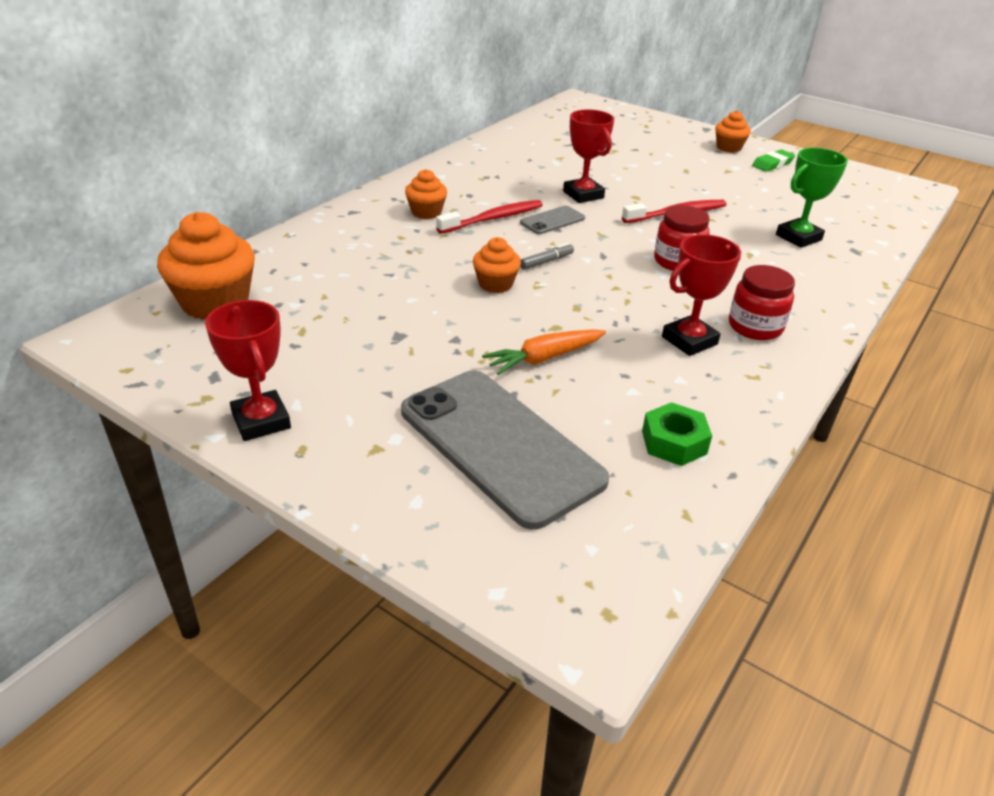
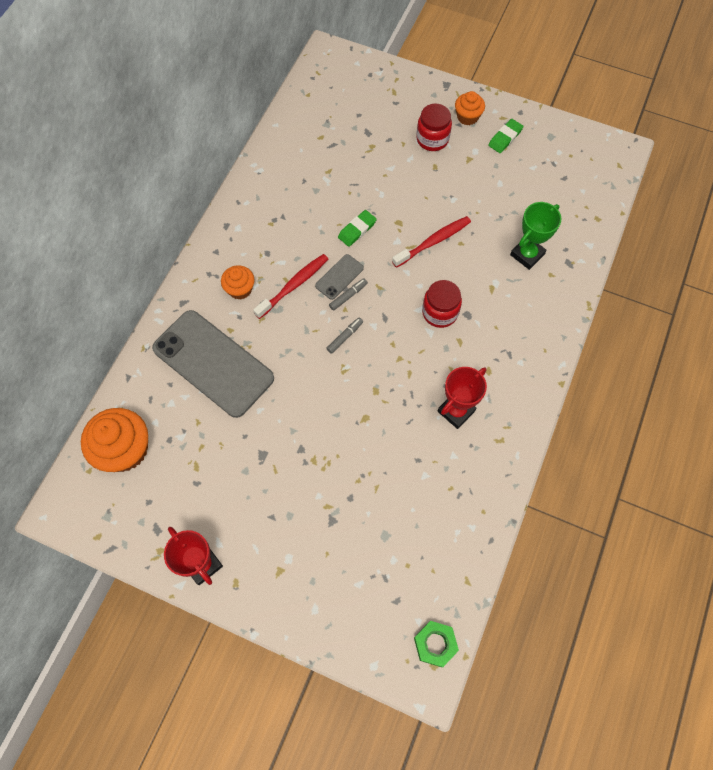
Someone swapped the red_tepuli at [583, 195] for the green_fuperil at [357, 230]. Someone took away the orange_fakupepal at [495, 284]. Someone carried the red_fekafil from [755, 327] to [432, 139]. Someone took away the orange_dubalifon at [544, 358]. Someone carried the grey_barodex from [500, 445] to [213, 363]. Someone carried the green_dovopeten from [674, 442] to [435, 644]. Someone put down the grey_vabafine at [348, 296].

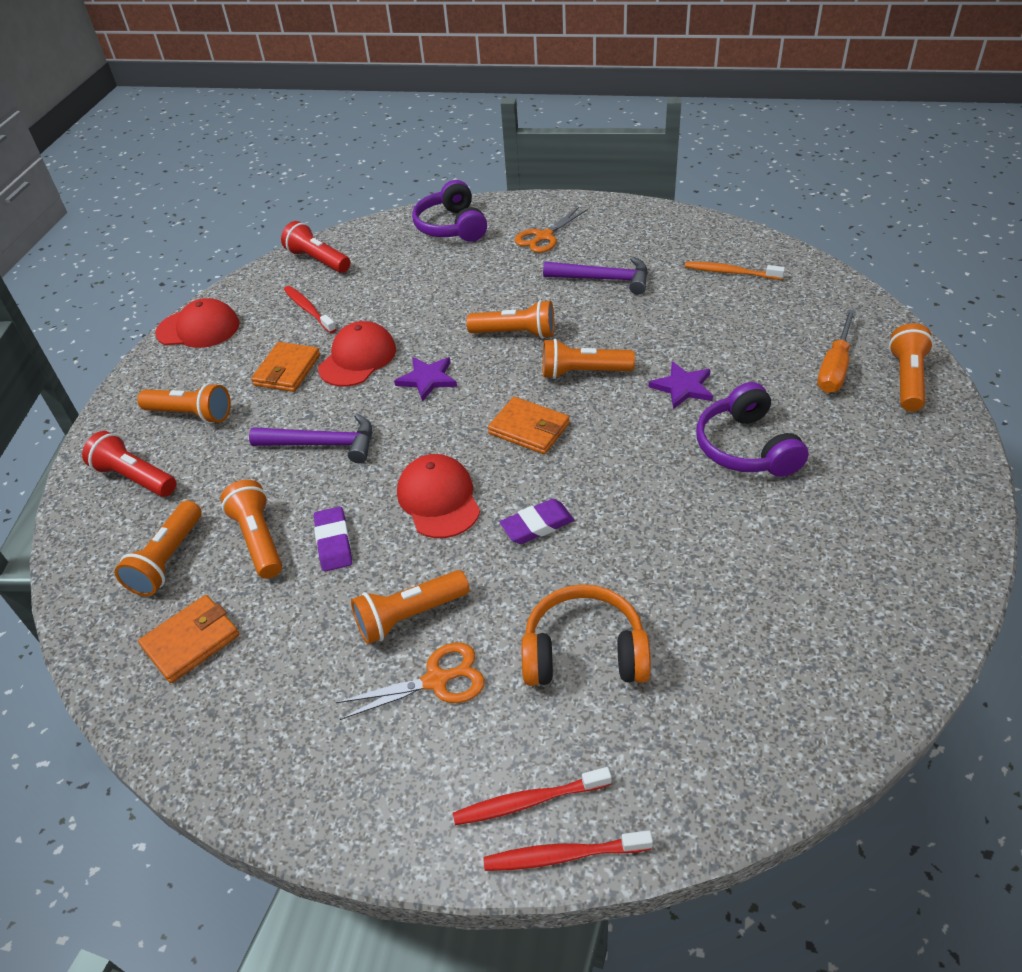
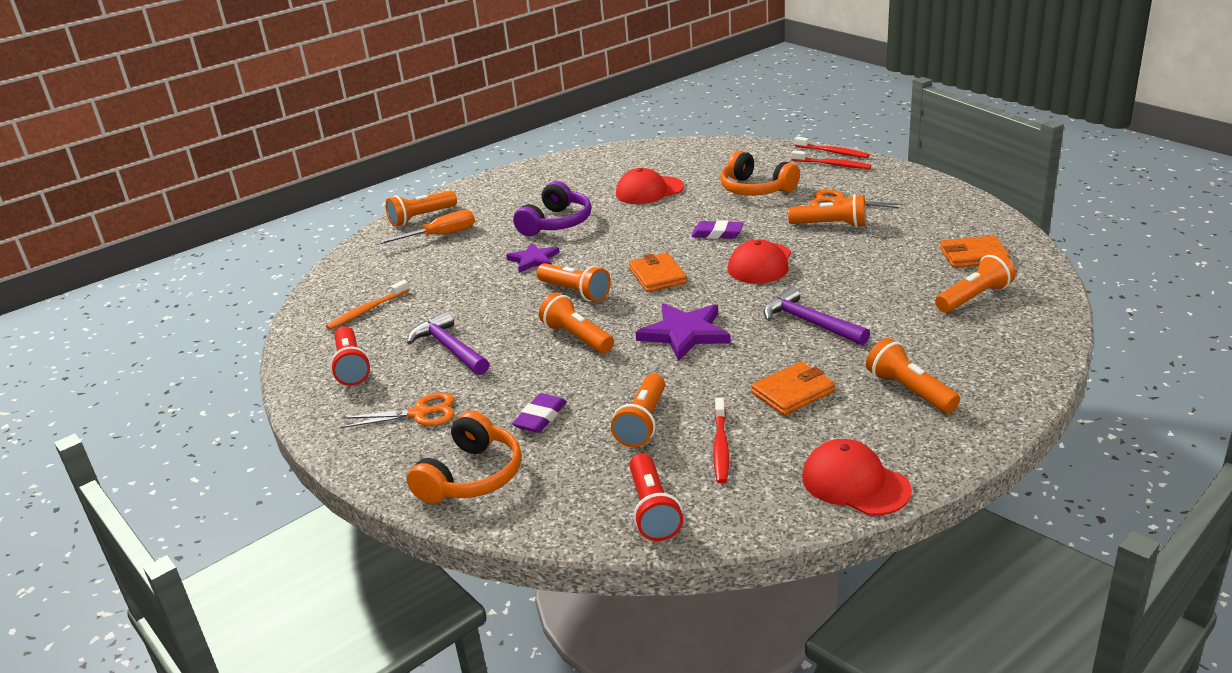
Someone repainted the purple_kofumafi at [452, 226], which became the orange_kofumafi at [471, 476]. Someone rotated the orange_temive at [730, 272] by 75 degrees clockwise. Someone carried the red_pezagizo from [357, 358] to [649, 191]. Someone scaled the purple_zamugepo at [427, 379] by 1.53. Someone carried the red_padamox from [135, 478] to [351, 367]. Someone carried the orange_padamox from [259, 539] to [643, 422]. Someone carried the purple_fuperil from [334, 542] to [540, 417].

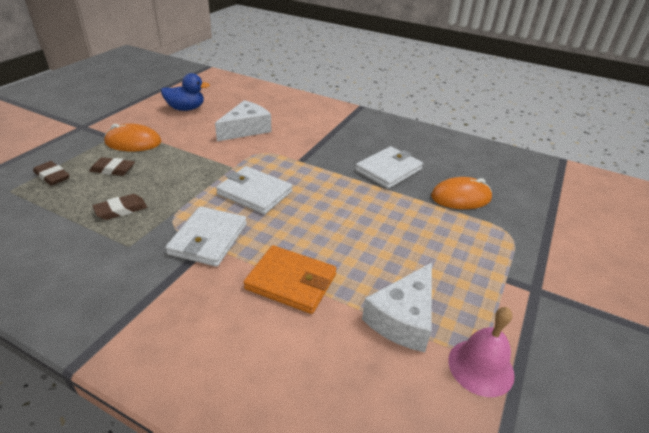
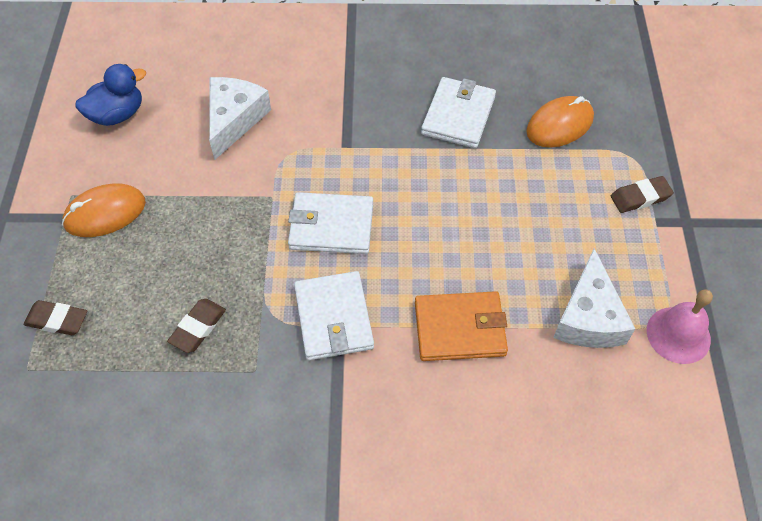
Someone carried the brown_fuperil from [113, 169] to [640, 197].

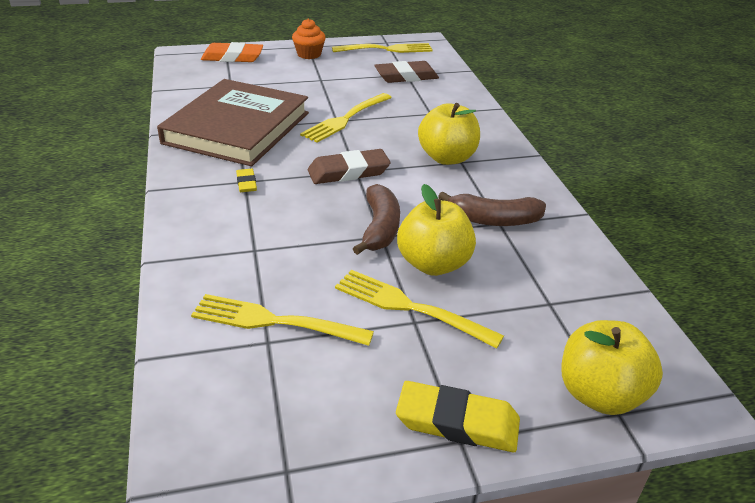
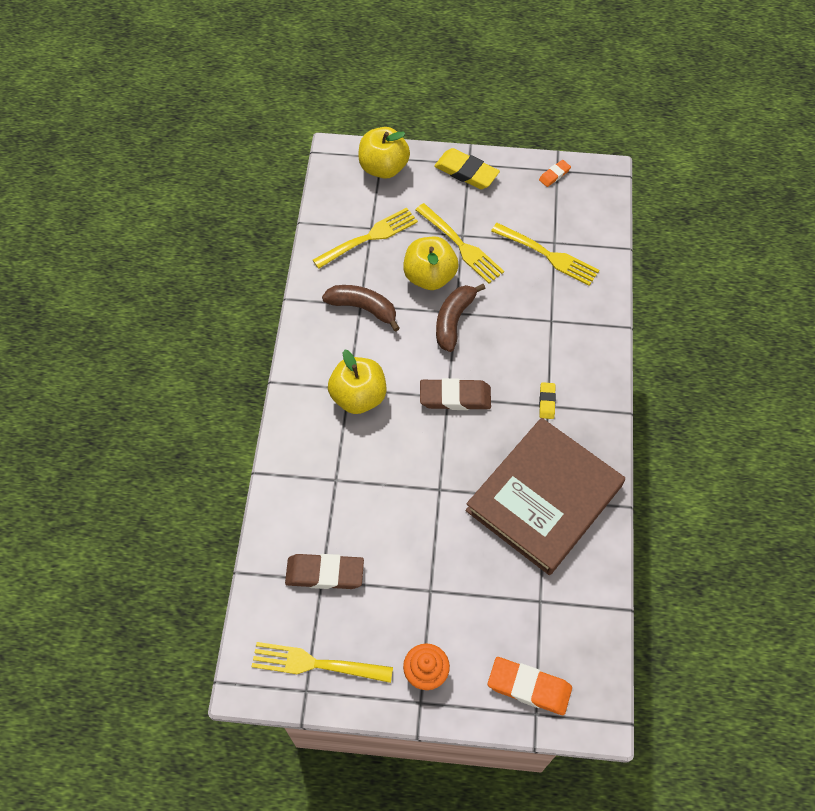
Someone carried the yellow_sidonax from [346, 118] to [368, 238]. Someone put down the orange_fuperil at [554, 175].

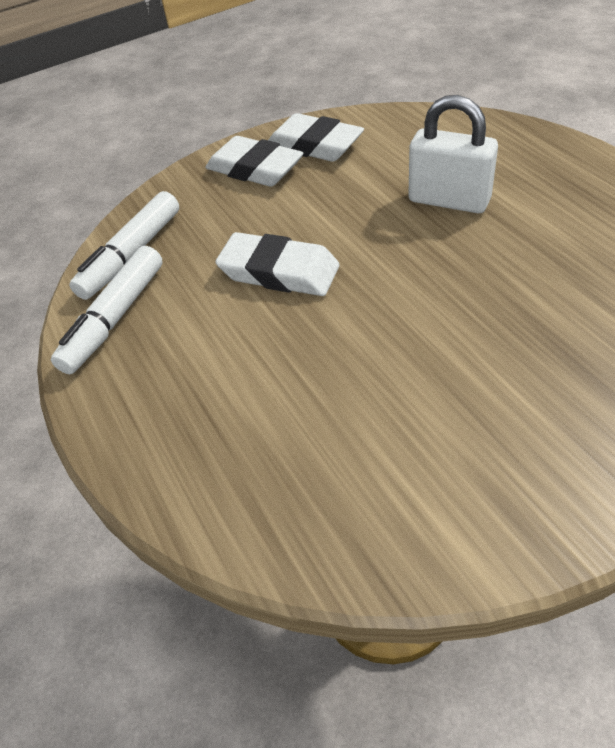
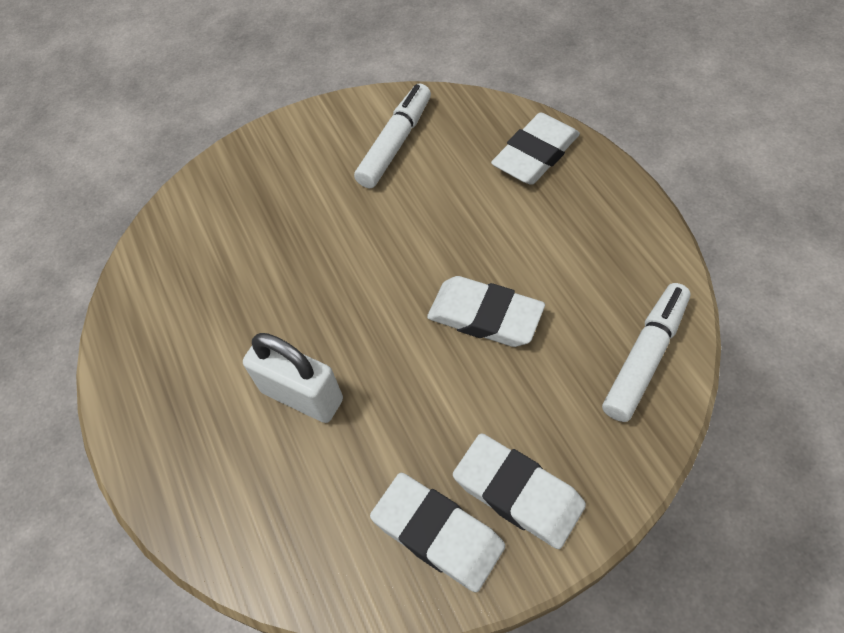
Someone carried the white_vabafine from [114, 318] to [396, 143]. Someone put down the white_fuperil at [535, 154].

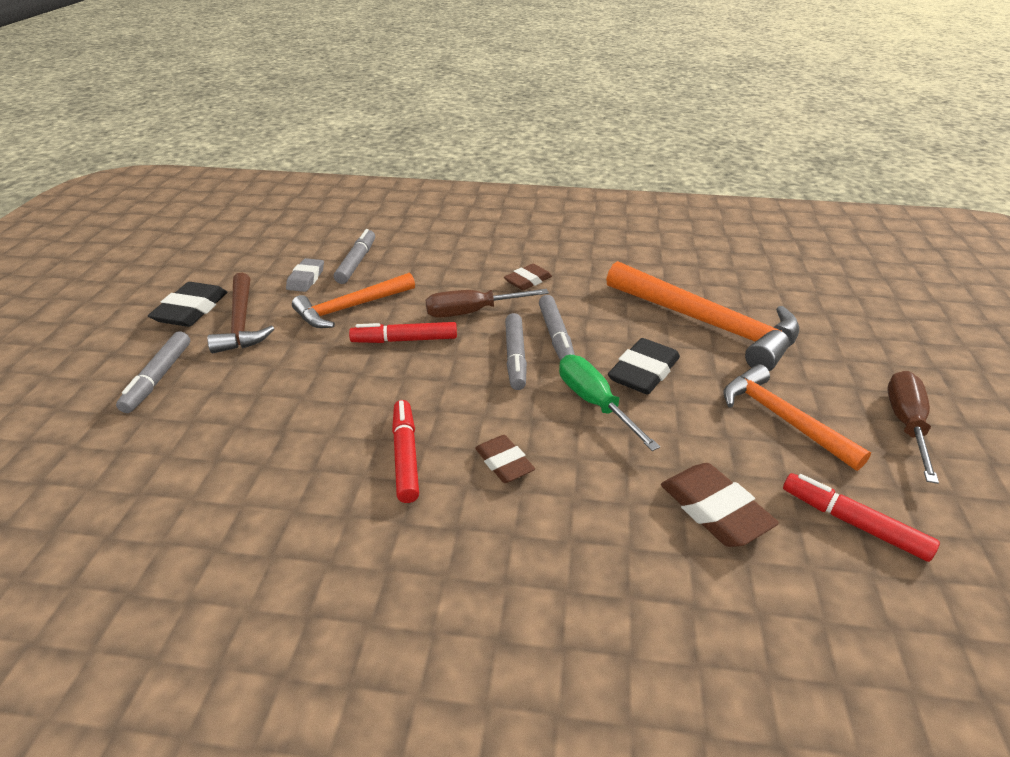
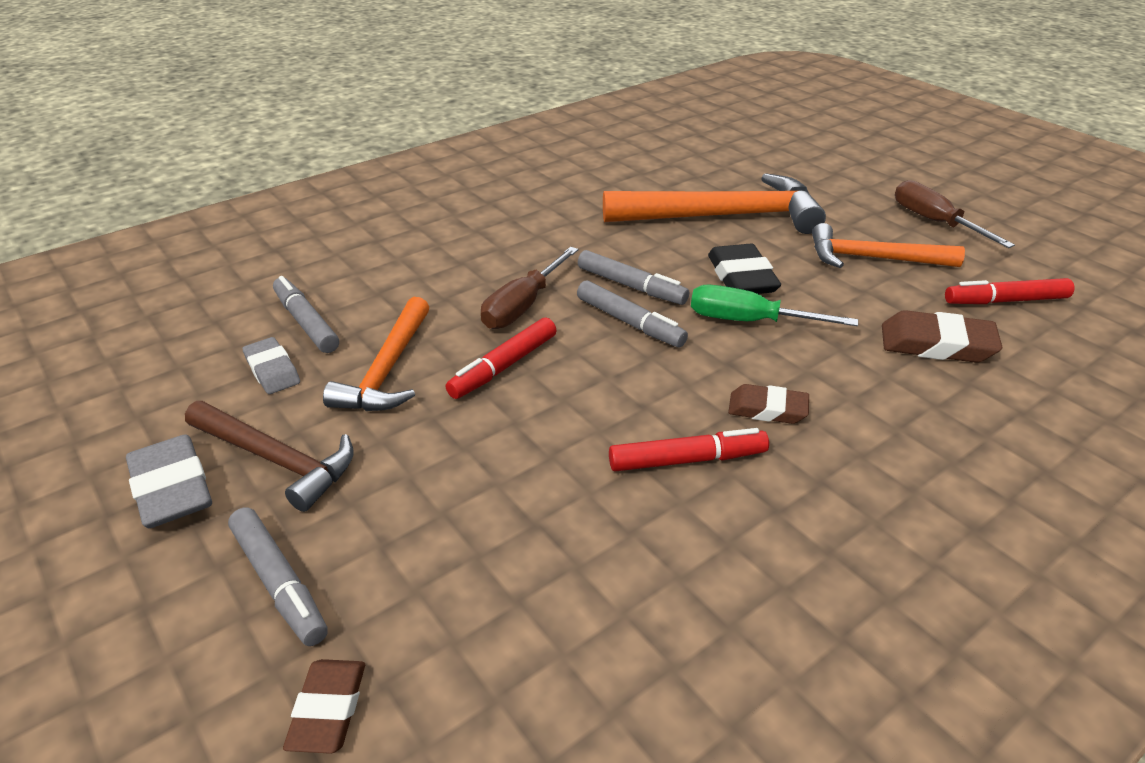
Someone carried the brown_fuperil from [528, 281] to [328, 709]. Someone repainted the black_fuperil at [191, 310], which became the grey_fuperil at [172, 488]. Someone rotated the red_vabafine at [406, 456] by 135 degrees clockwise.

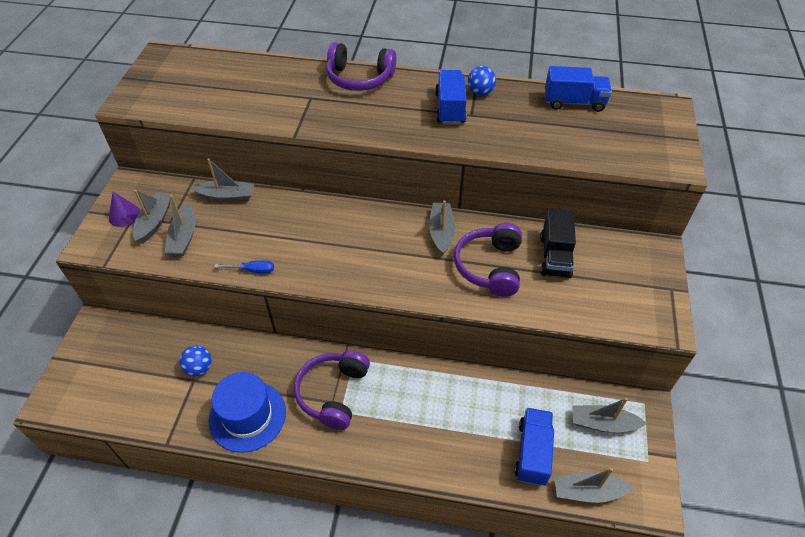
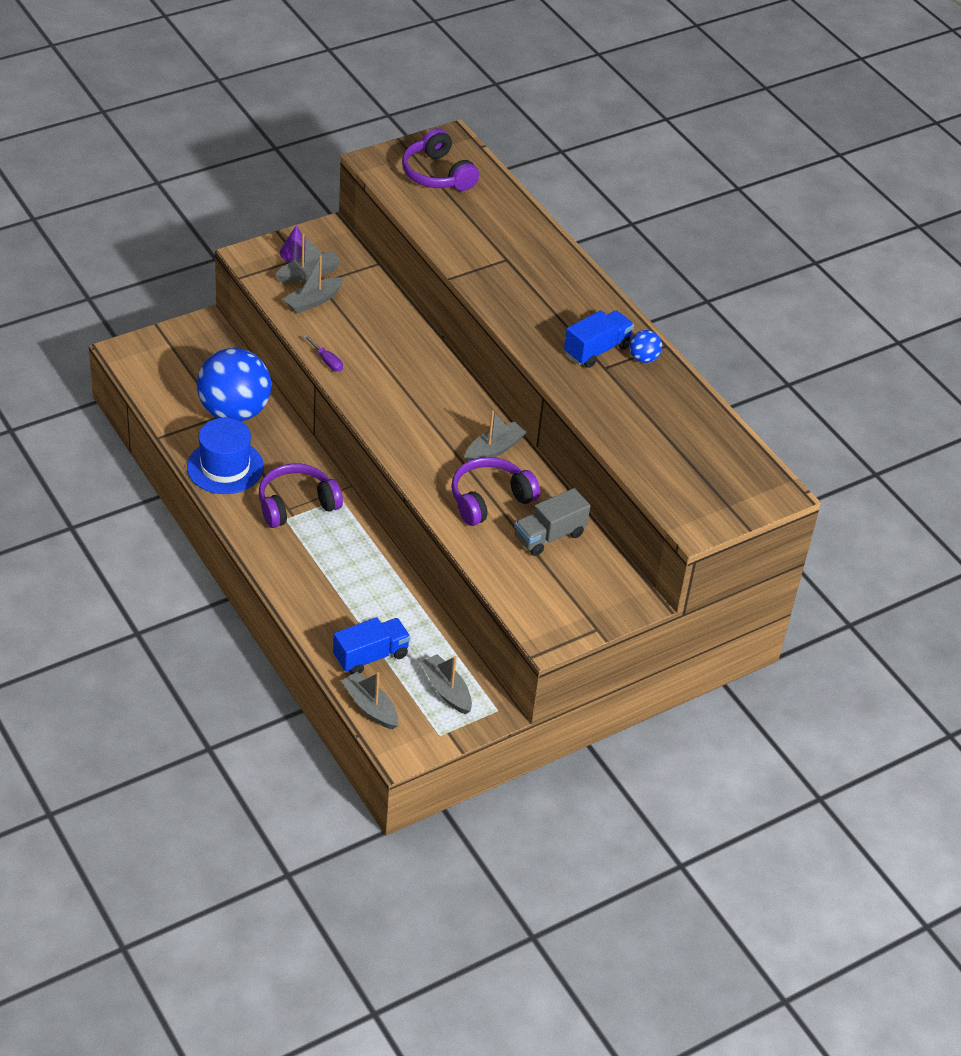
Someone carried the purple_kofumafi from [359, 78] to [437, 174]. Someone took away the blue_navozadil at [574, 102]. Someone took away the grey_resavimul at [226, 196]. Someone repainted the black_navozadil at [555, 256], which became the grey_navozadil at [549, 536]. Someone repainted the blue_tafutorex at [253, 270], which became the purple_tafutorex at [327, 361]. Someone scaled the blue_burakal at [199, 368] by 2.38.

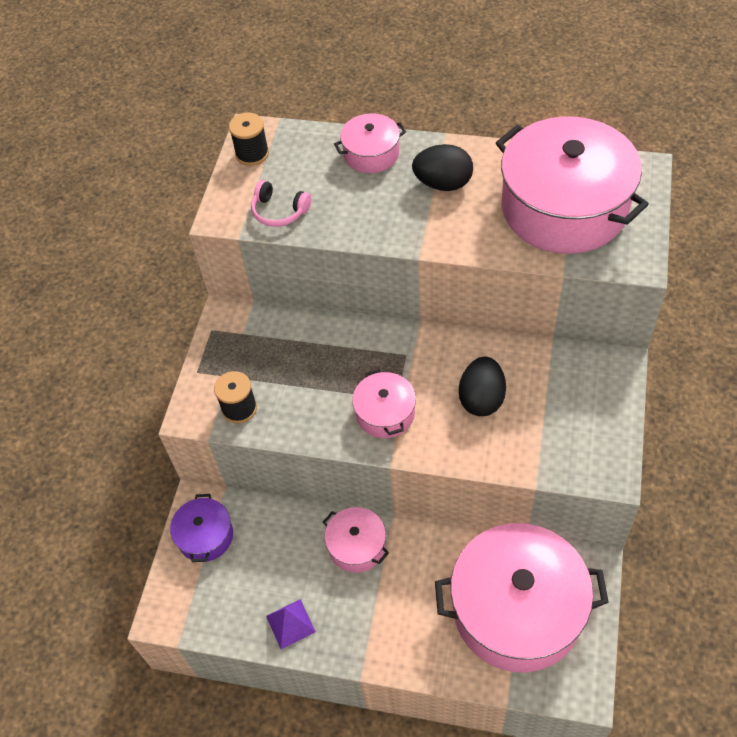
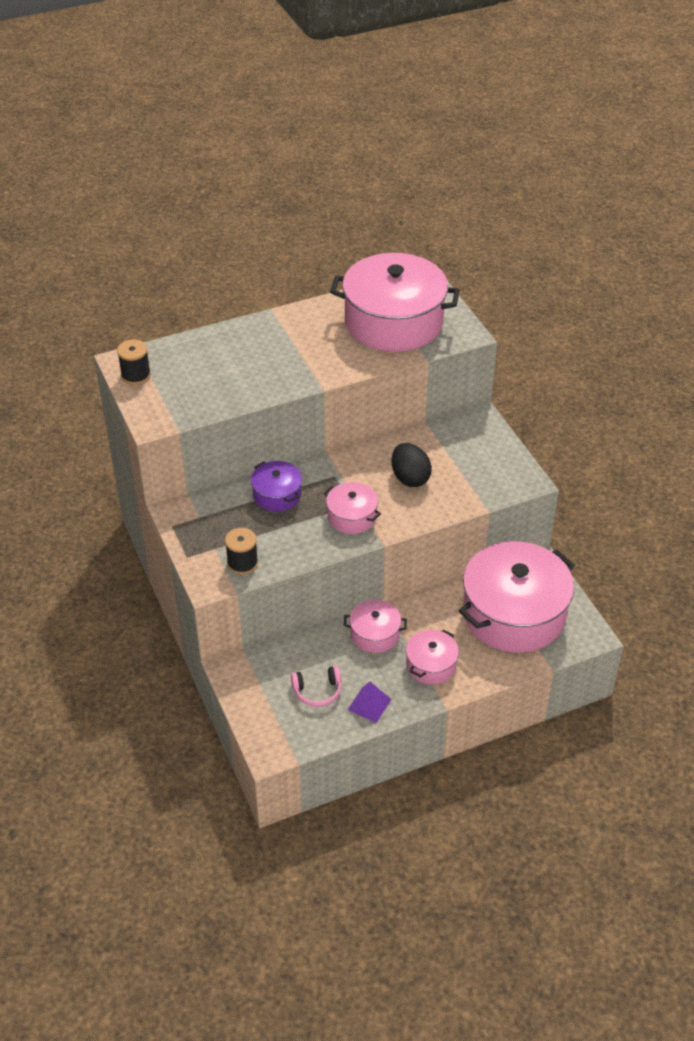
Someone carried the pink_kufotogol from [371, 154] to [431, 665]. Someone took away the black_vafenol at [443, 184]. Someone carried the pink_kofumafi from [279, 211] to [317, 691]. Someone carried the purple_kufotogol from [205, 536] to [277, 495].

